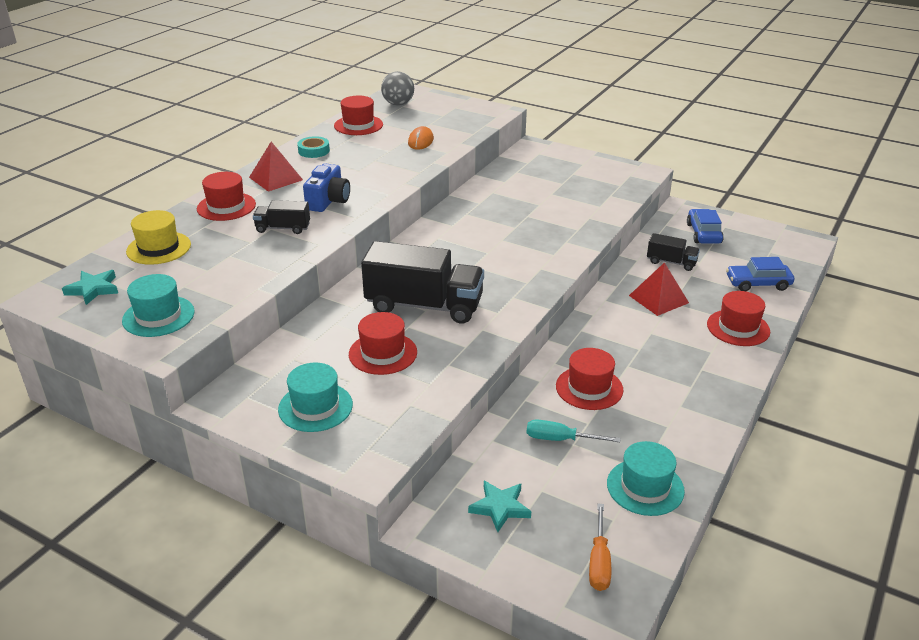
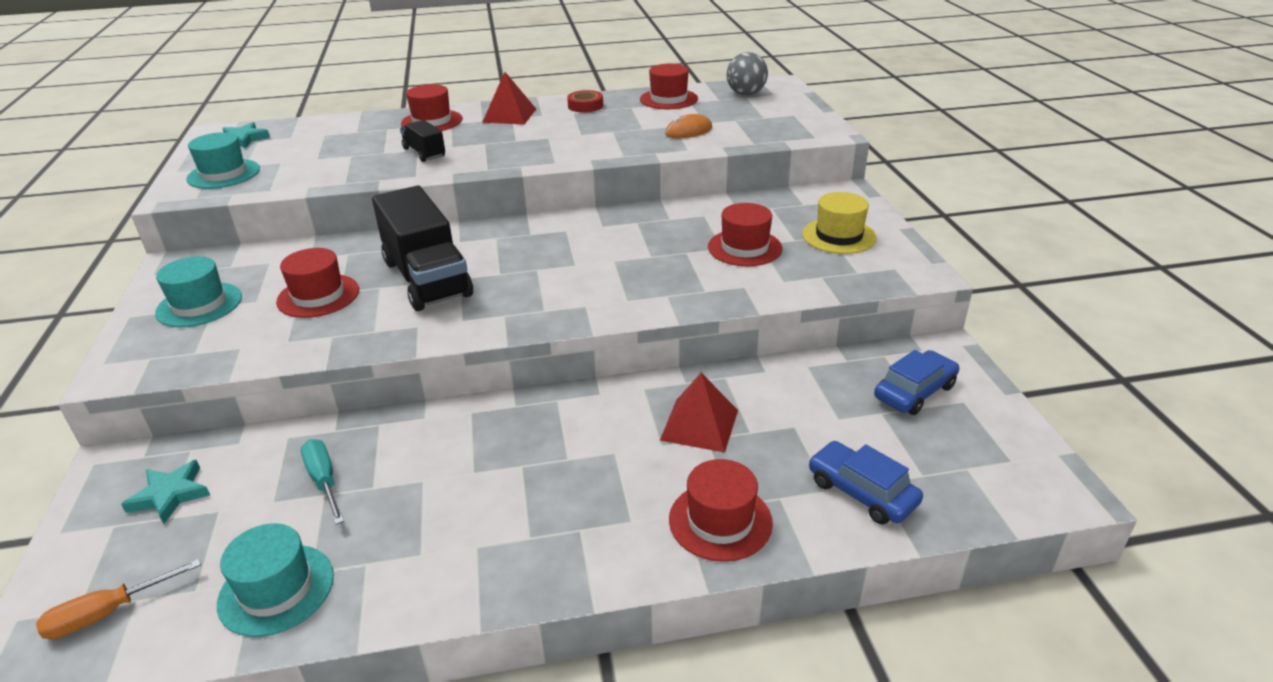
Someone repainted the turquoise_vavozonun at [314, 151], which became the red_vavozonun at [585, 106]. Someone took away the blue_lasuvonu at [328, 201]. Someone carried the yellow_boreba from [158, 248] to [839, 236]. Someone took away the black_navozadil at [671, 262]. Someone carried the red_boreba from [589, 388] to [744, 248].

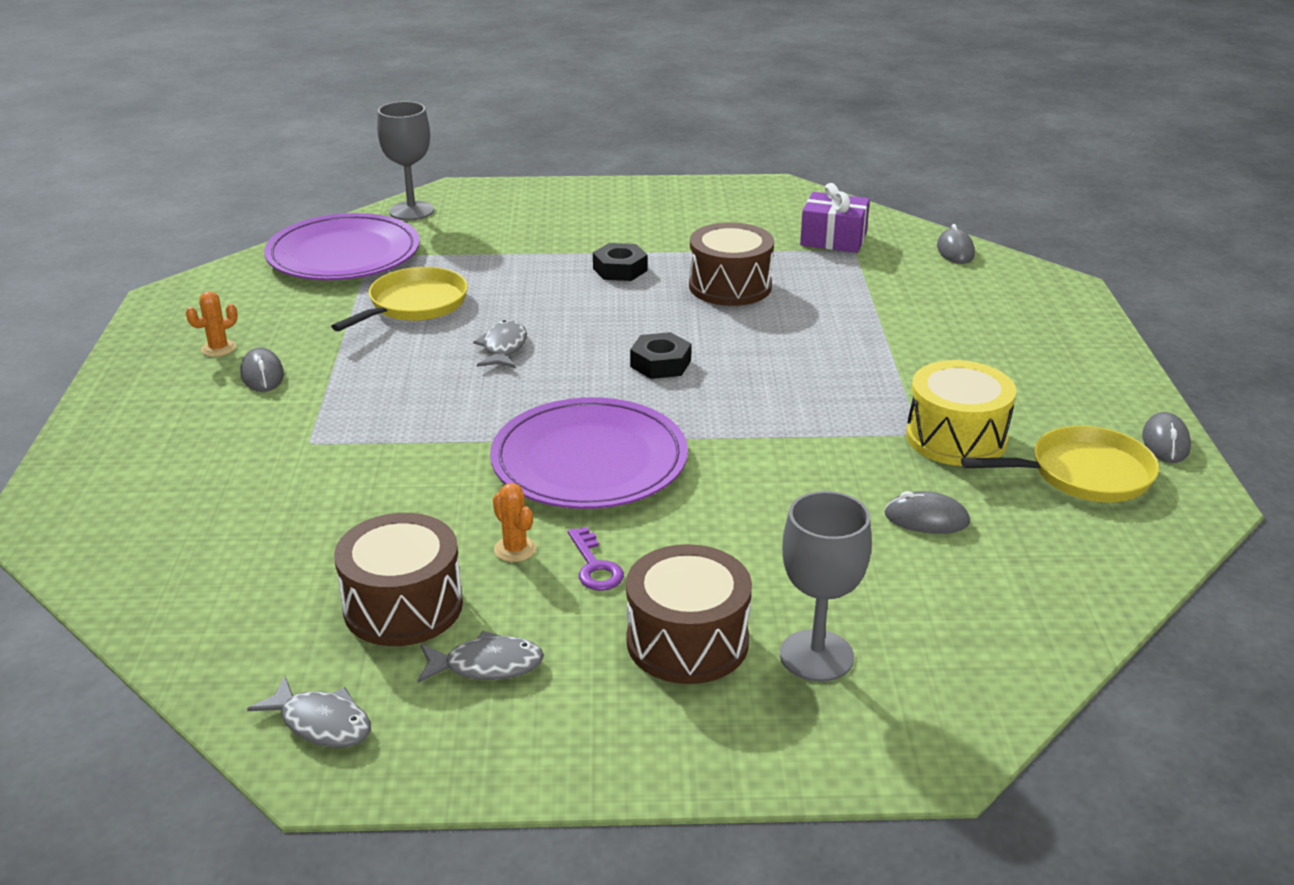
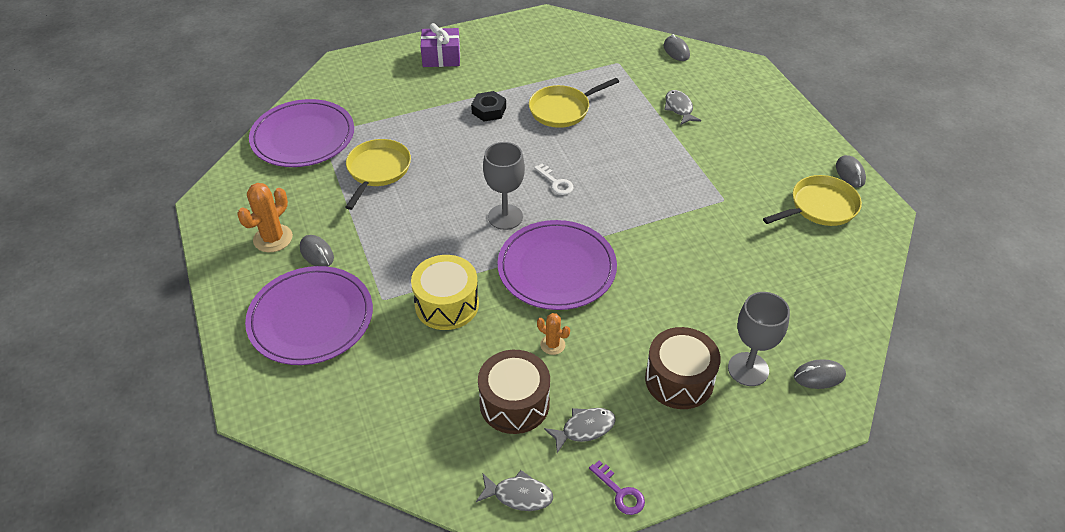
Someone carried the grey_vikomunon from [411, 211] to [505, 217]. Someone carried the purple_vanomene from [833, 239] to [441, 57]. Someone swapped the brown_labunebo at [730, 286] for the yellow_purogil at [562, 109]. Someone scaled the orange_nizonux at [218, 348] by 1.72. Someone carried the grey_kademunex from [503, 347] to [679, 108]. Someone swapped the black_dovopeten at [660, 363] for the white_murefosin at [556, 182]. Someone carried the yellow_labunebo from [956, 438] to [447, 304]. Someone carried the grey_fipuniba from [926, 519] to [819, 376]. Someone carried the purple_murefosin from [595, 566] to [620, 492]. Someone put down the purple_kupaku at [311, 318].

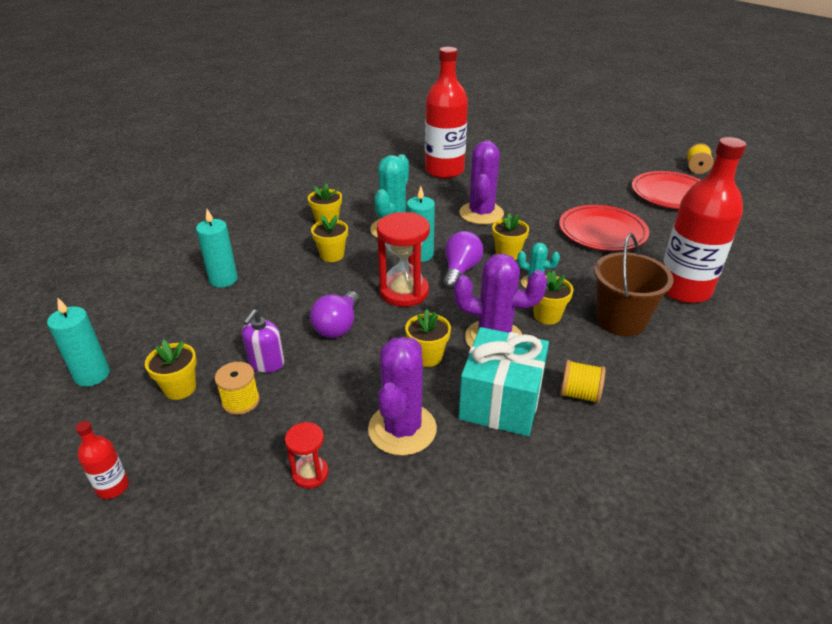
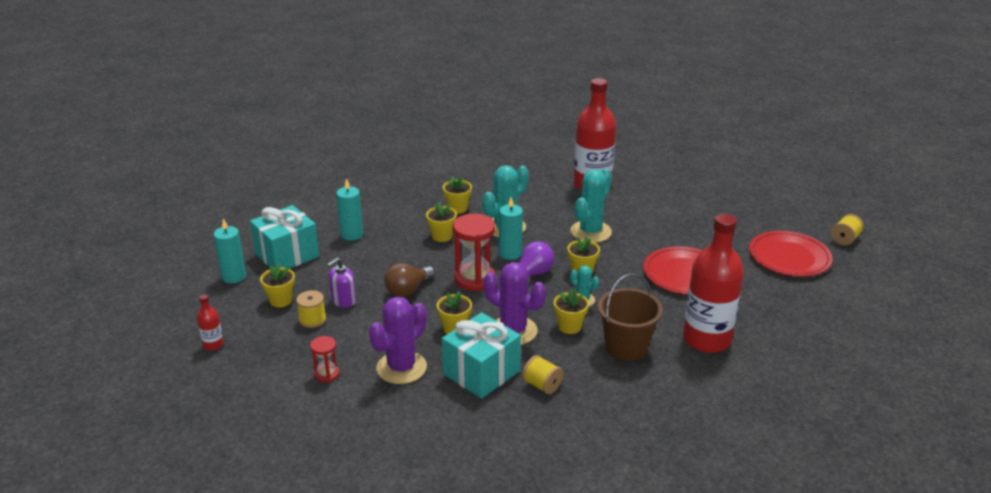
Someone repainted the purple_nizonux at [481, 213], which became the turquoise_nizonux at [590, 232]. Someone repainted the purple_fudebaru at [337, 326], which became the brown_fudebaru at [408, 290]. Someone put down the turquoise_vanomene at [287, 255].

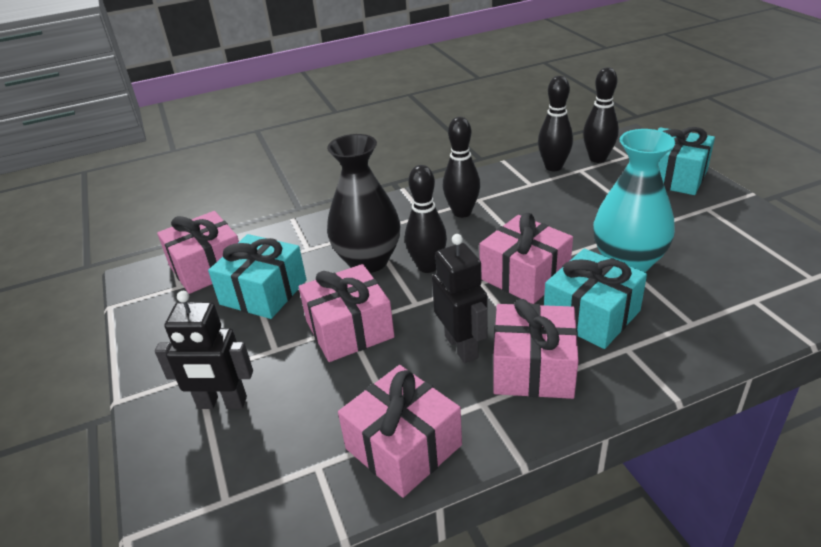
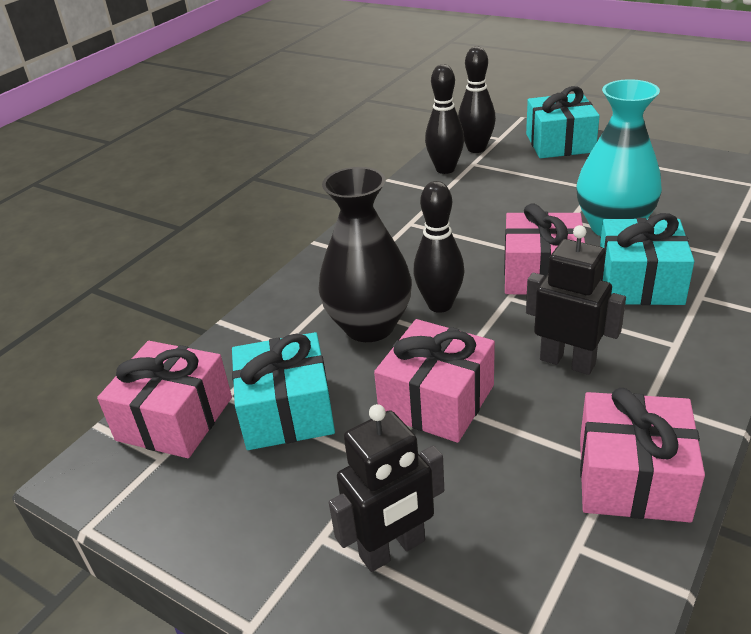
Someone took away the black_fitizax at [462, 212]. Someone took away the pink_vanomene at [533, 368].

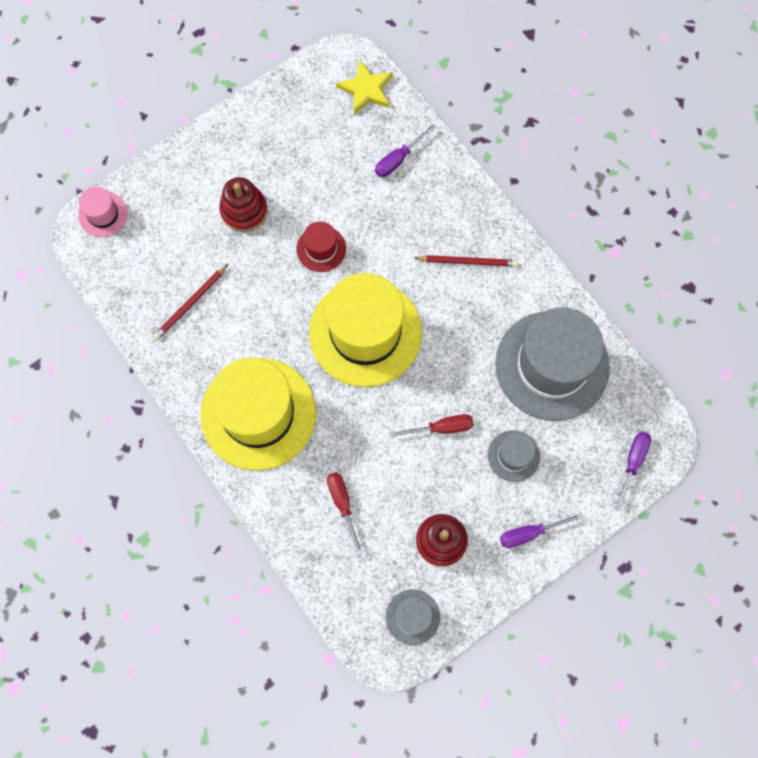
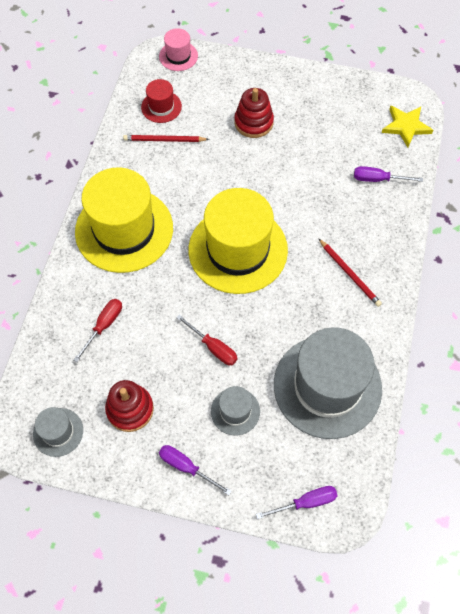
Someone carried the red_boreba from [321, 249] to [161, 107].

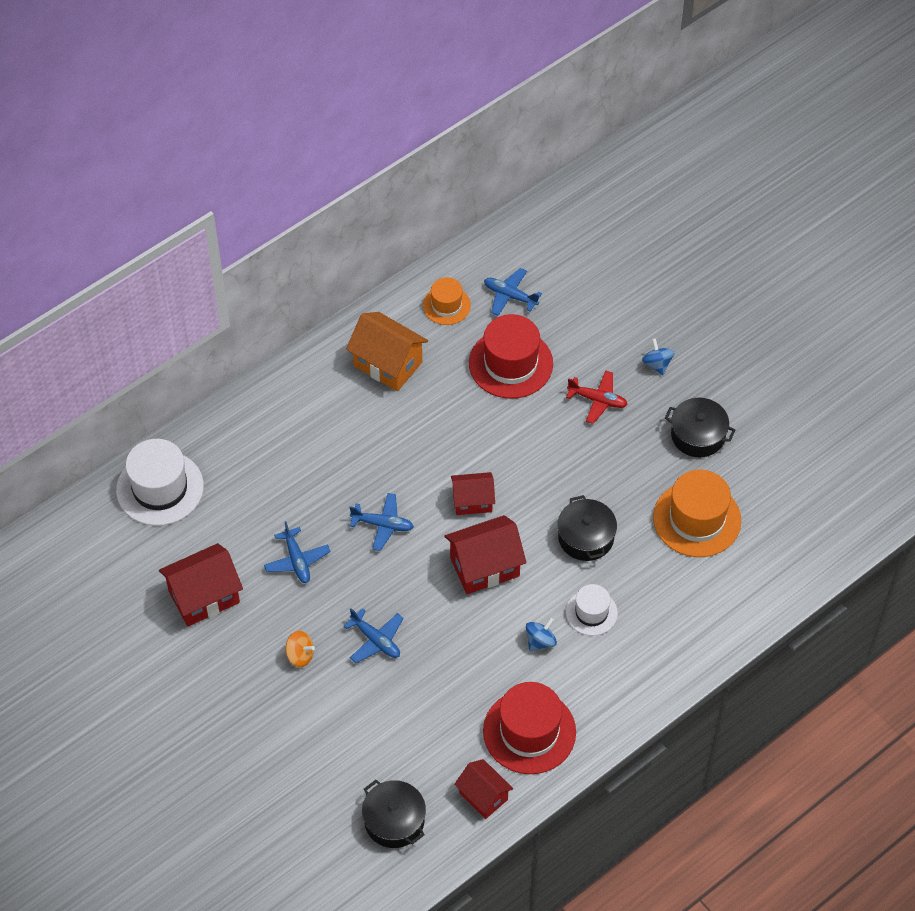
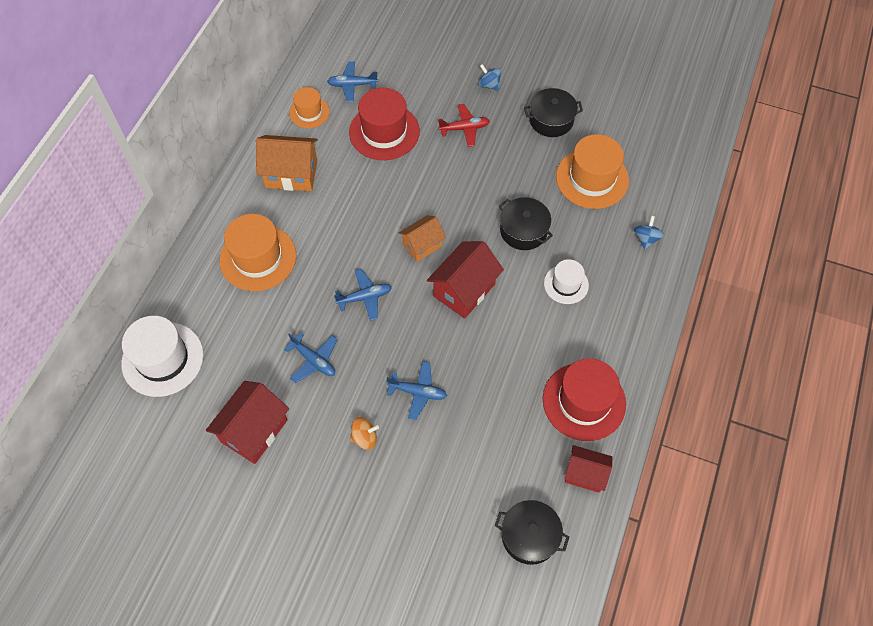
Someone repainted the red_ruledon at [472, 501], which became the orange_ruledon at [422, 245]. Someone carried the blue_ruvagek from [540, 641] to [646, 239]. Someone put down the orange_boreba at [258, 258].

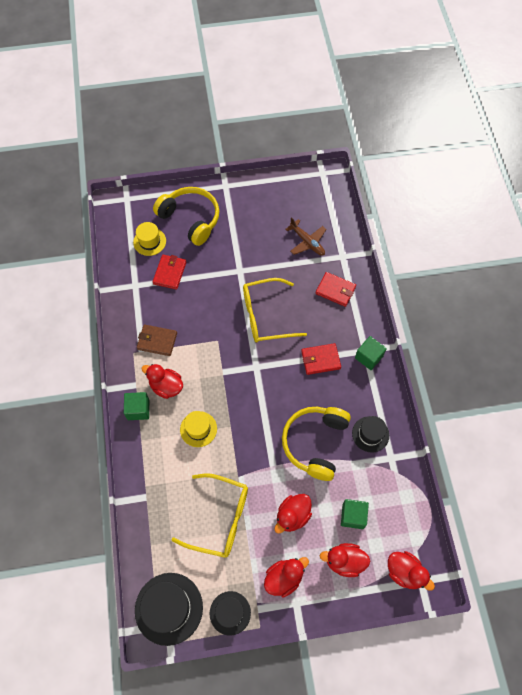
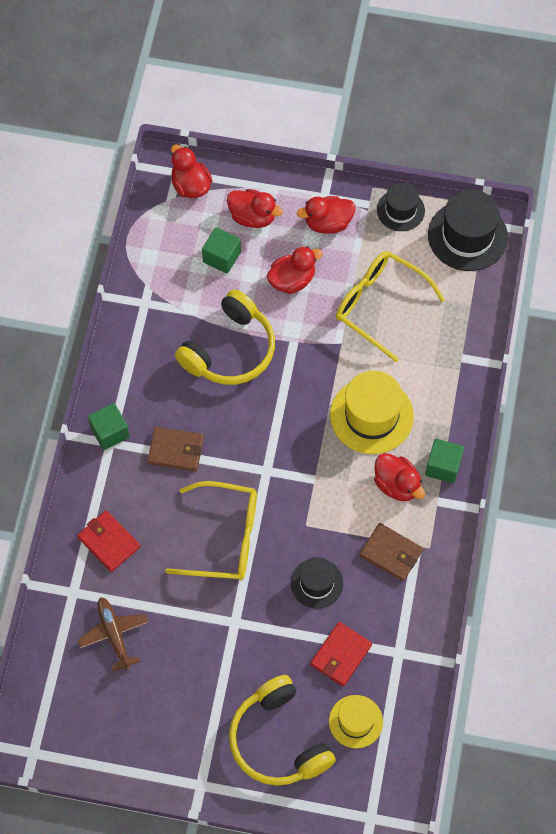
Someone repainted the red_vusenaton at [320, 360], which became the brown_vusenaton at [176, 450]. Someone scaled the yellow_boreba at [198, 429] by 1.65. Someone carried the black_boreba from [370, 434] to [316, 583].

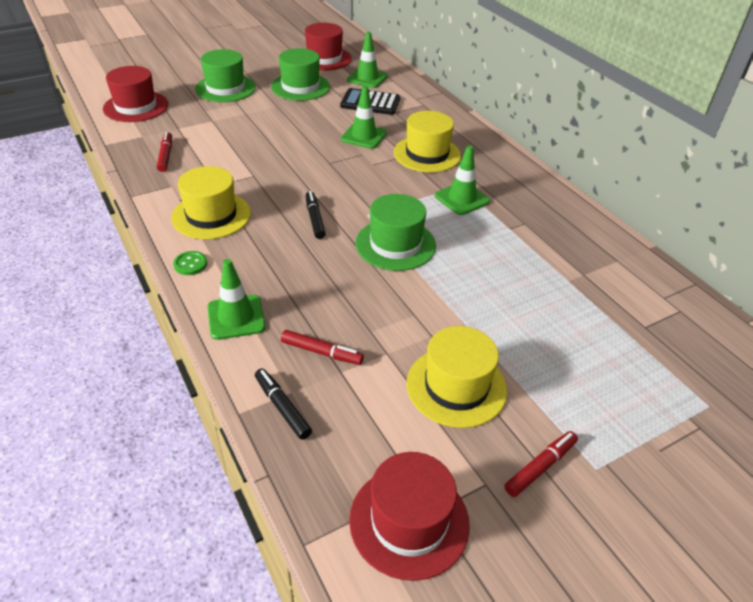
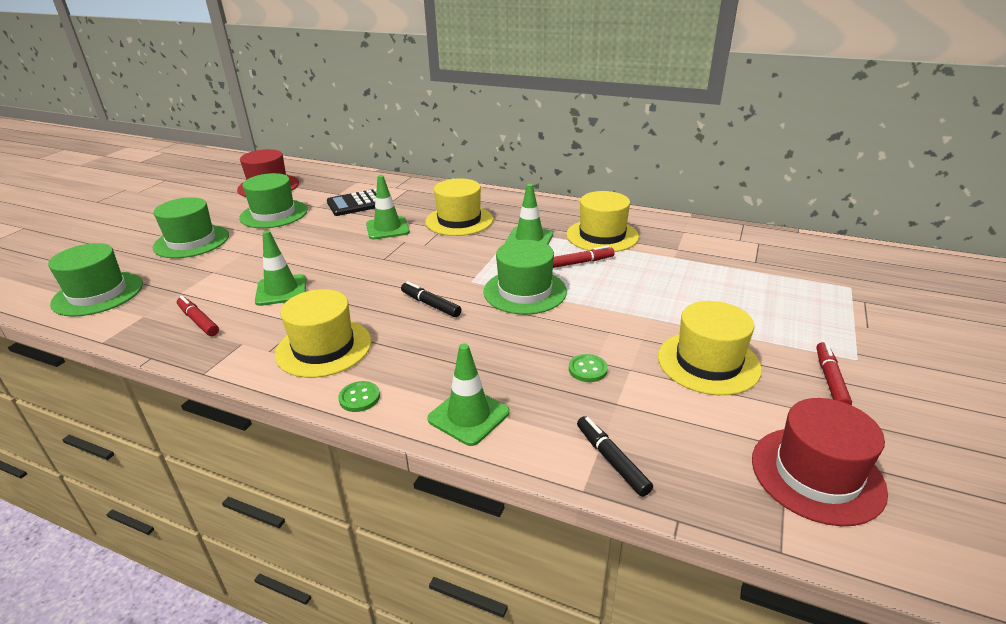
Someone carried the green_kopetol from [367, 78] to [281, 290]. Someone repainted the red_boreba at [136, 107], which became the green_boreba at [98, 294]. Someone carried the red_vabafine from [322, 352] to [581, 262]. Someone rotated the black_vabafine at [282, 407] by 45 degrees clockwise. Someone put down the yellow_boreba at [602, 235]. Someone put down the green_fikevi at [587, 369].

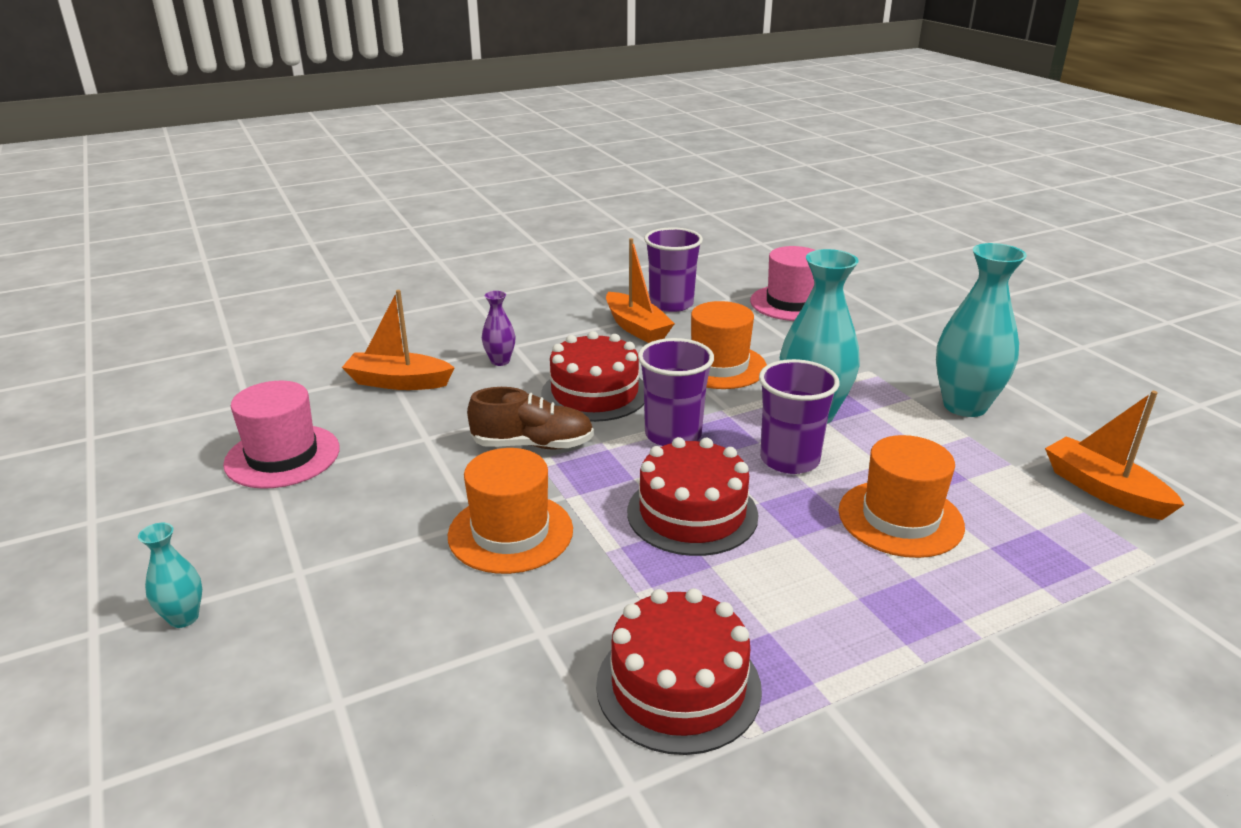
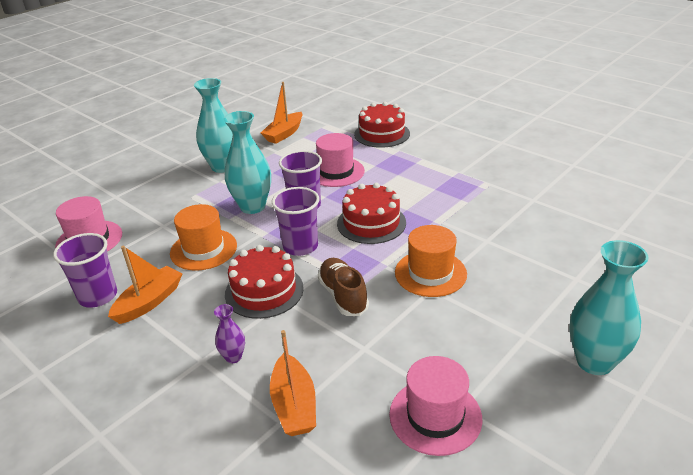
Someone repainted the orange_boreba at [900, 518], which became the pink_boreba at [336, 172]. Someone scaled the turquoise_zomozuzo at [183, 618] by 2.08. Someone carried the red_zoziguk from [678, 686] to [382, 134].

